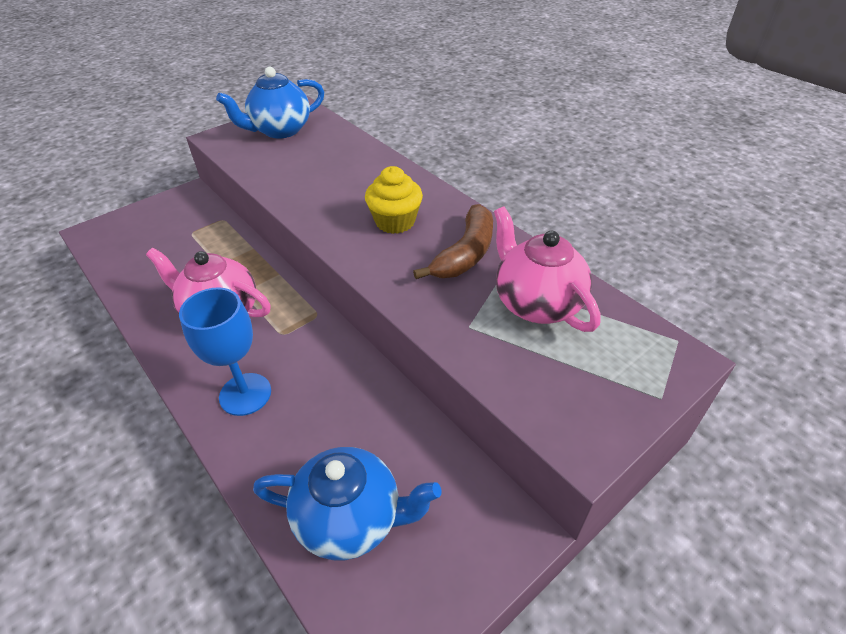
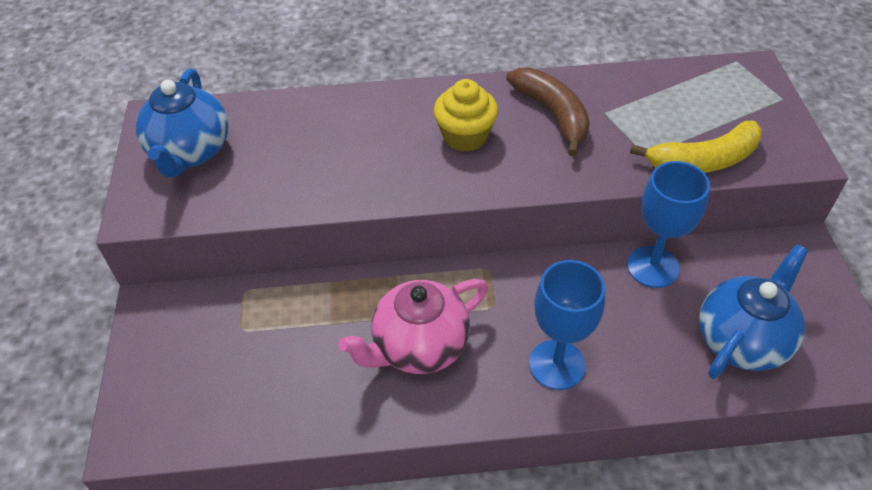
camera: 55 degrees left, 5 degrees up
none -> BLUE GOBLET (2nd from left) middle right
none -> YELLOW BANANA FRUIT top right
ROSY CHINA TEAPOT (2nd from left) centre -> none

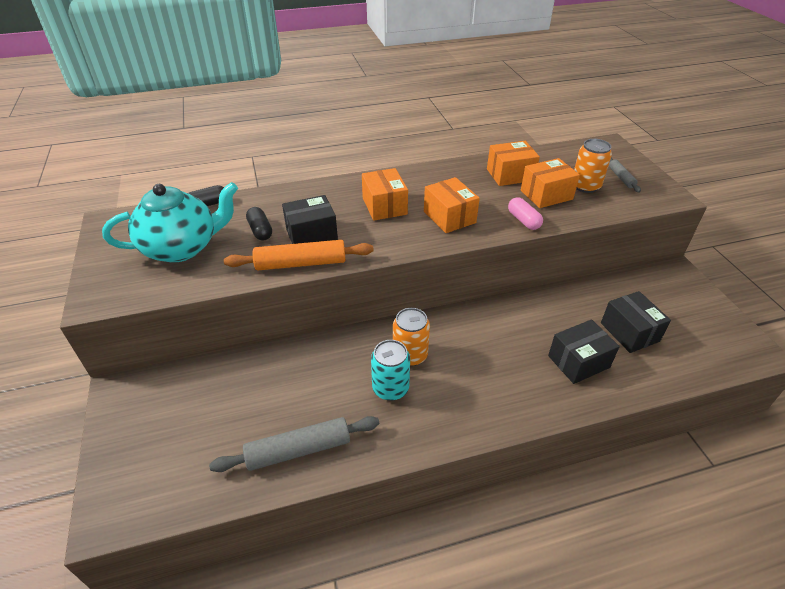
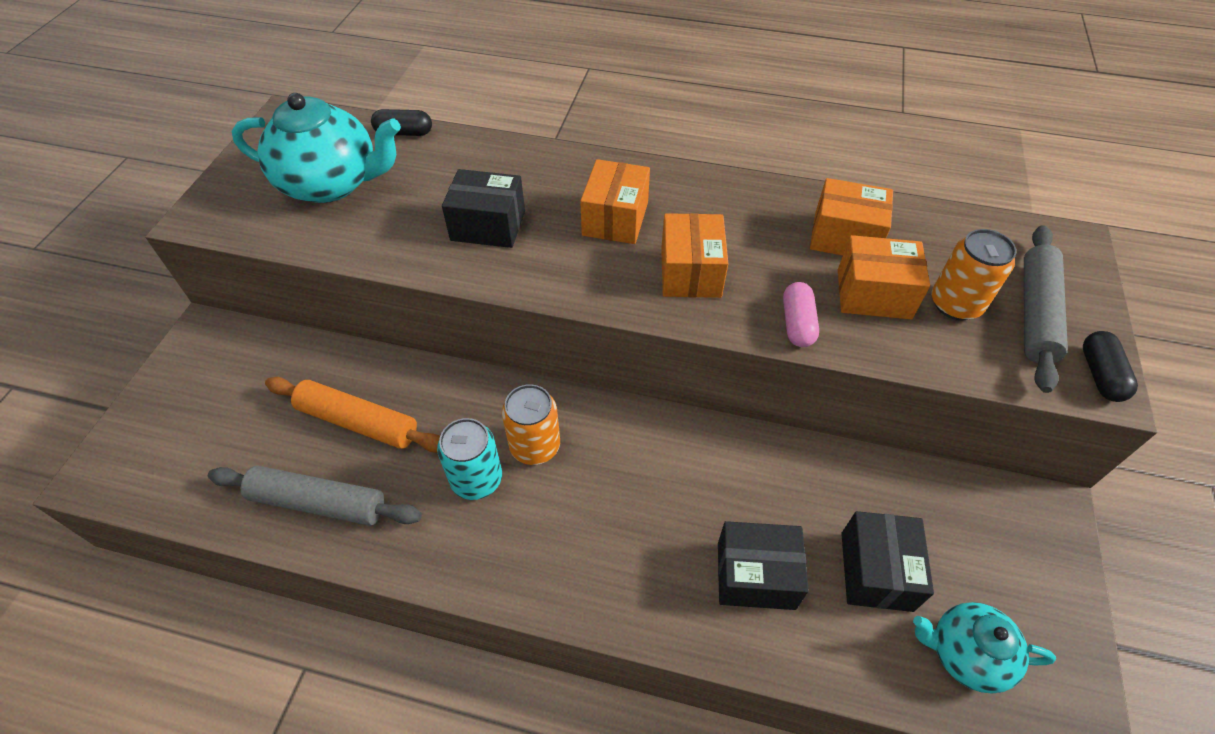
camera: 30 degrees right, 10 degrees up
ORANGE-COLOURED PASTRY ROLLER centre -> ORANGE-COLOURED PASTRY ROLLER middle left, move
none -> AQUA CHINA TEAPOT (2nd from left) bottom right
GREY PASTRY ROLLER (2nd from left) top right -> GREY PASTRY ROLLER (2nd from left) middle right, x1.85
EBONY CAPSULE (2nd from left) middle left -> EBONY CAPSULE (2nd from left) middle right, move

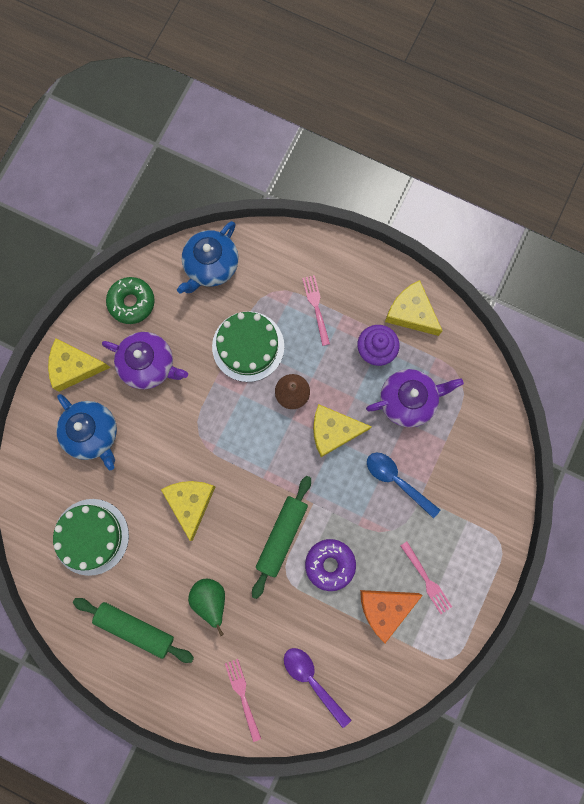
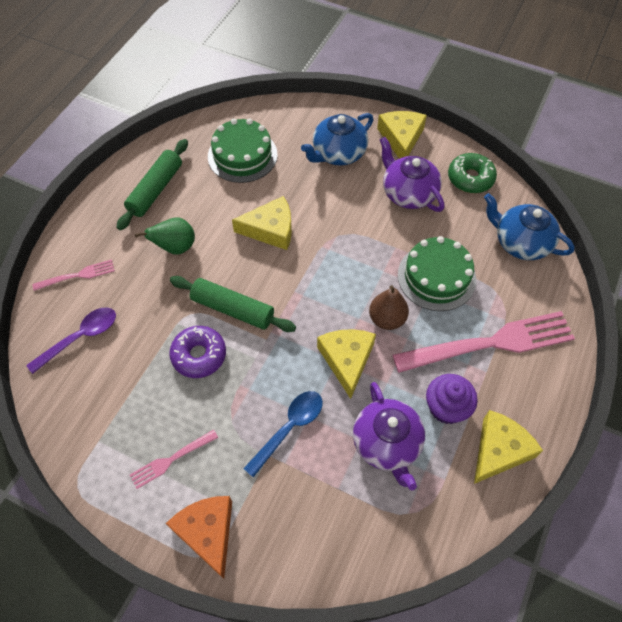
camera: 90 degrees right, 20 degrees down
ORANGE-COLOURED PIECE OF CHEESE bottom right -> ORANGE-COLOURED PIECE OF CHEESE bottom left, move
VIOLET CHINA TEAPOT (1st from left in the first image) middle left -> VIOLET CHINA TEAPOT (2nd from left) top centre, 120 degrees clockwise
ROSY DINNER FORK (2nd from left in the first image) centre -> ROSY DINNER FORK (3rd from left) middle right, x2.17

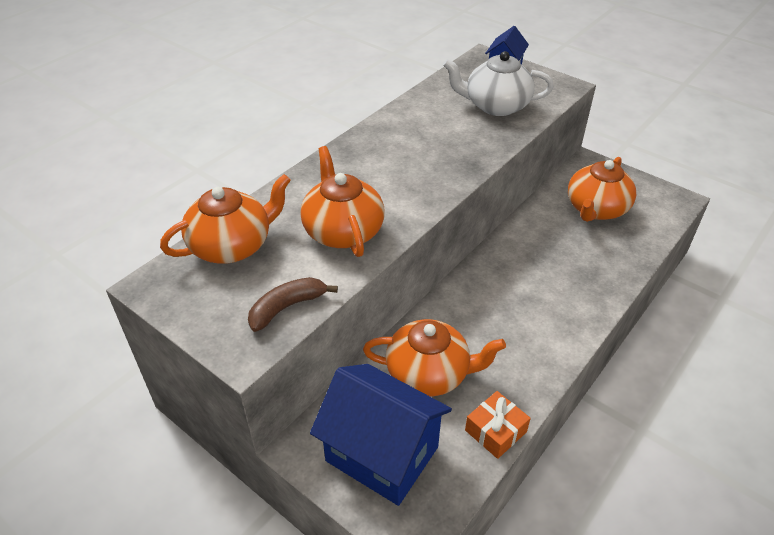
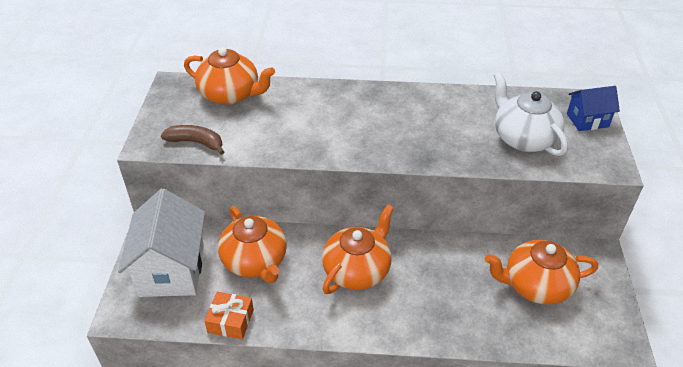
camera: 55 degrees right, 0 degrees up
BLUE TOY HOUSE (1st from left) bottom centre -> WHITE TOY HOUSE middle left
ORANGE-COLOURED CHINA TEAPOT (2nd from left in the first image) centre -> ORANGE-COLOURED CHINA TEAPOT (3rd from left) bottom centre, move

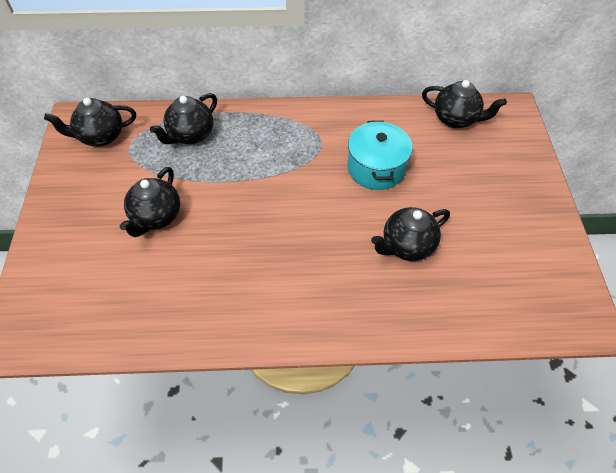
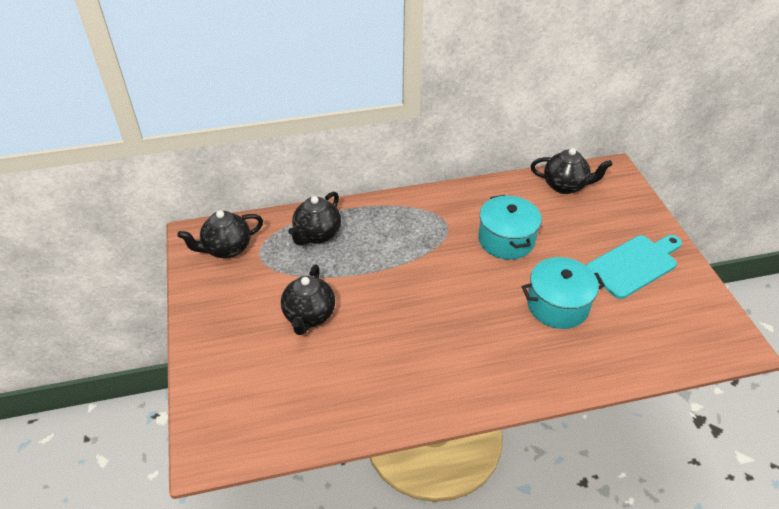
camera: 10 degrees left, 10 degrees down
EBONY CHINA TEAPOT (4th from left) centre -> AQUA POT (2nd from left) middle right
none -> AQUA CUTTING BOARD middle right

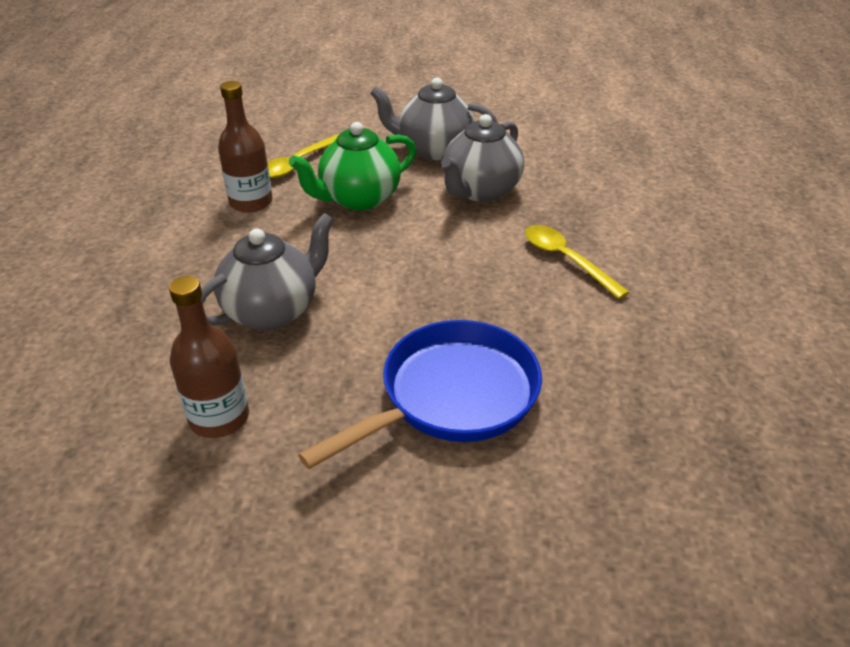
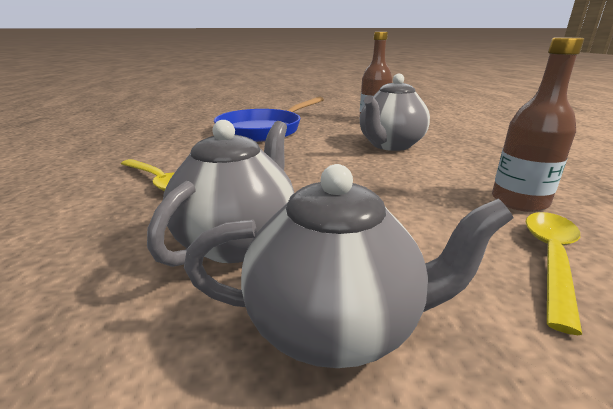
camera: 170 degrees right, 15 degrees down
EMERALD CHINA TEAPOT top centre -> none

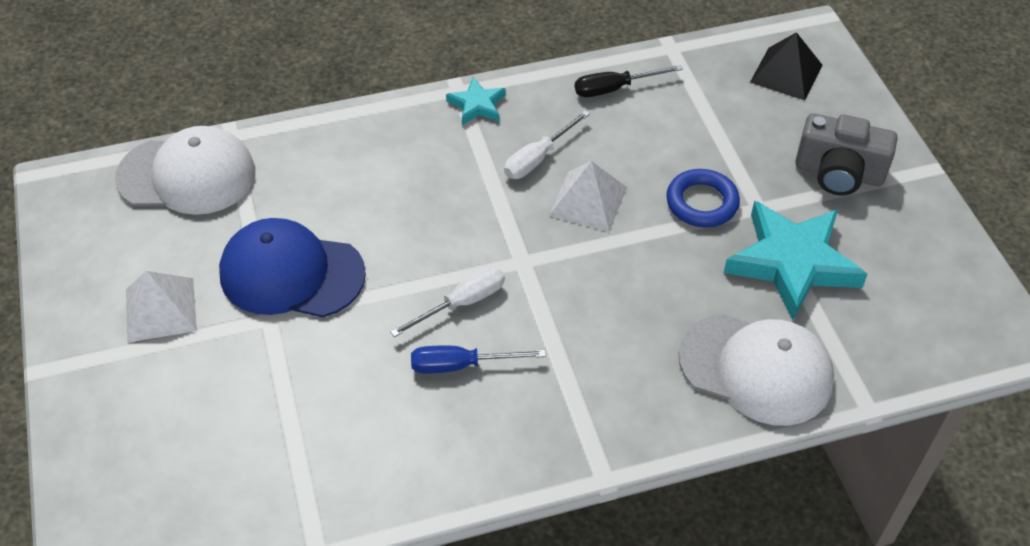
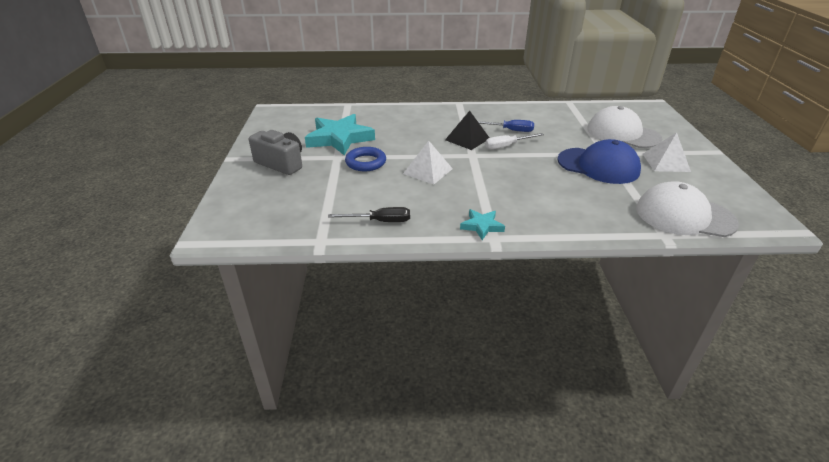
camera: 165 degrees left, 15 degrees down
EBONY PYRAMID SHAPE top right -> EBONY PYRAMID SHAPE top centre, move
WHITE CAP (2nd from left in the first image) bottom right -> WHITE CAP (1st from left) top right, move
WHITE FLAT SCREWDRIVER (2nd from left) top centre -> none

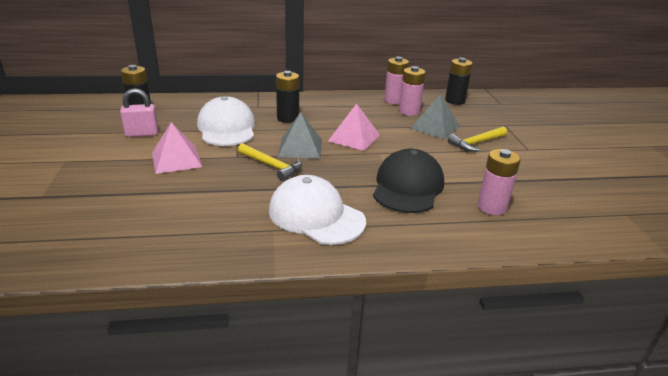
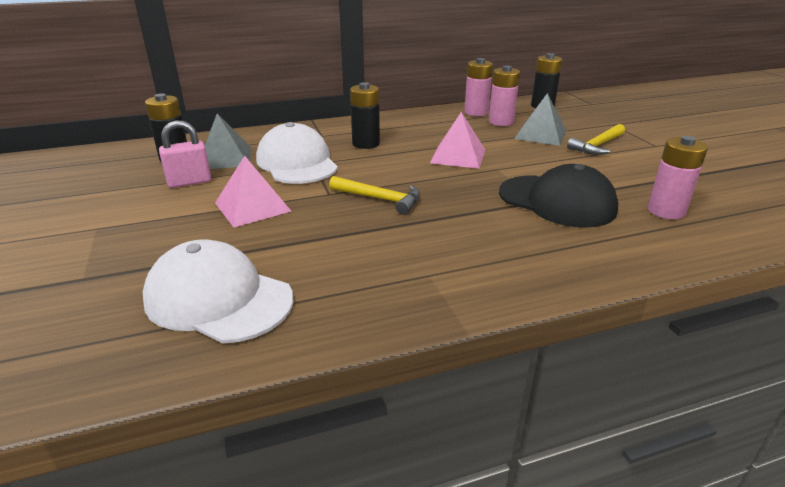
camera: 10 degrees left, 0 degrees up
WHITE CAP (2nd from left in the first image) centre -> WHITE CAP (1st from left) middle left, move
GREY PYRAMID SHAPE (1st from left) centre -> GREY PYRAMID SHAPE (1st from left) top left, move
EBONY CAP centre -> EBONY CAP middle right, 120 degrees clockwise

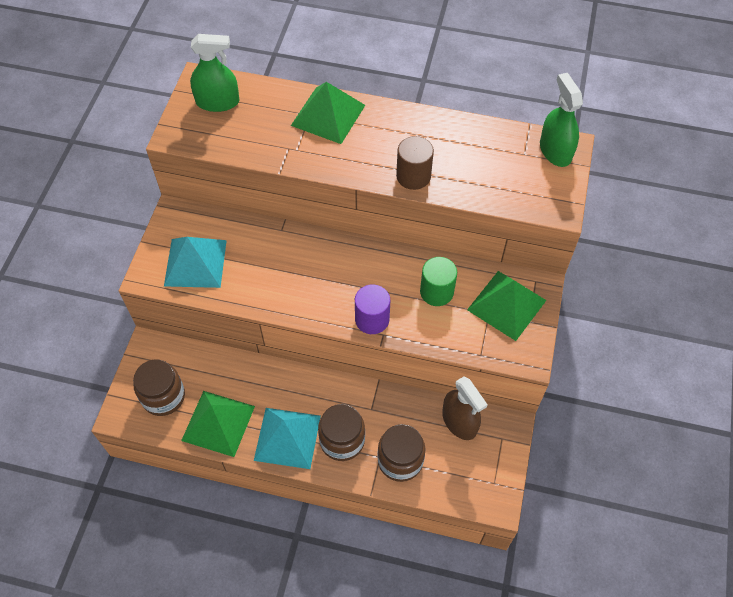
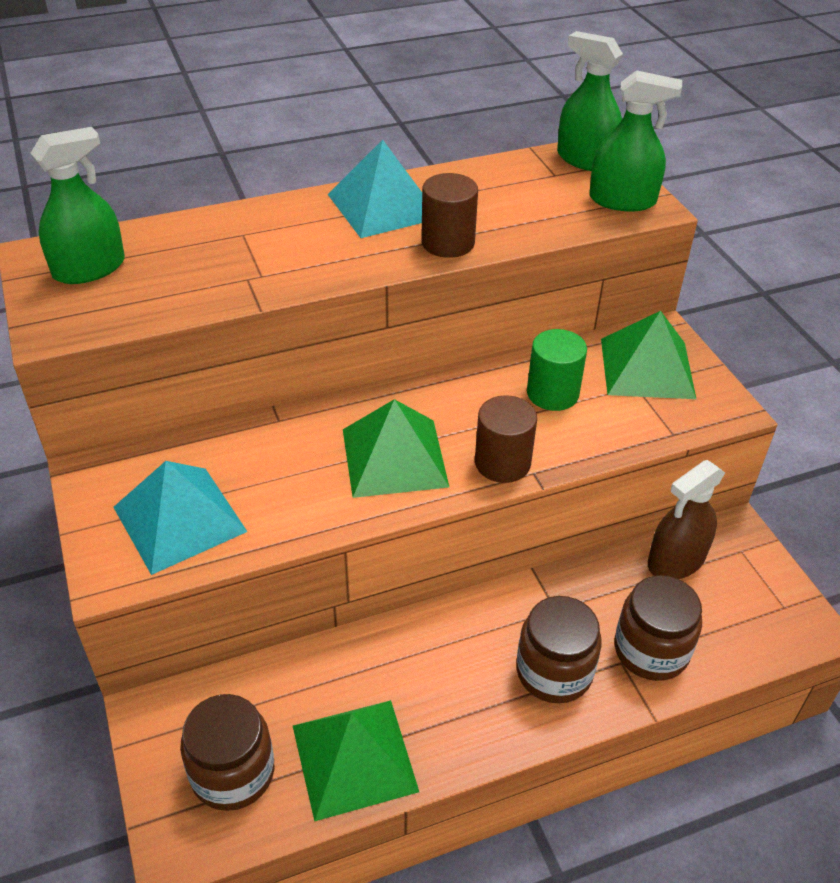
camera: 35 degrees left, 15 degrees down
AQUA PYRAMID SHAPE (2nd from left) bottom centre -> AQUA PYRAMID SHAPE (2nd from left) top centre, move
EMERALD PYRAMID SHAPE (2nd from left) top centre -> EMERALD PYRAMID SHAPE (2nd from left) centre, move
VIOLET SOLID CYLINDER centre -> DARK BROWN SOLID CYLINDER (2nd from left) centre
none -> EMERALD SPRAY BOTTLE (3rd from left) top right
DARK BROWN SPRAY BOTTLE bottom centre -> DARK BROWN SPRAY BOTTLE middle right, 120 degrees clockwise

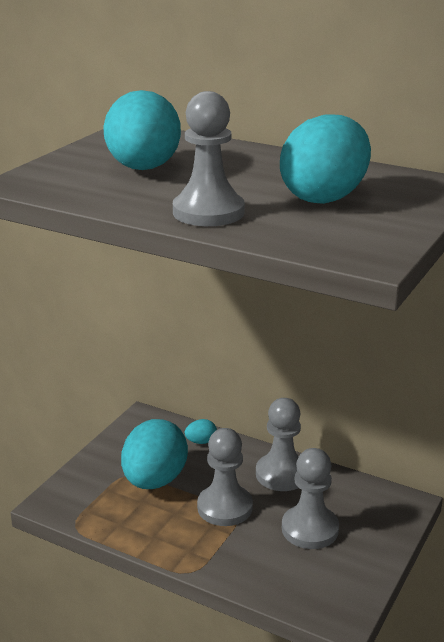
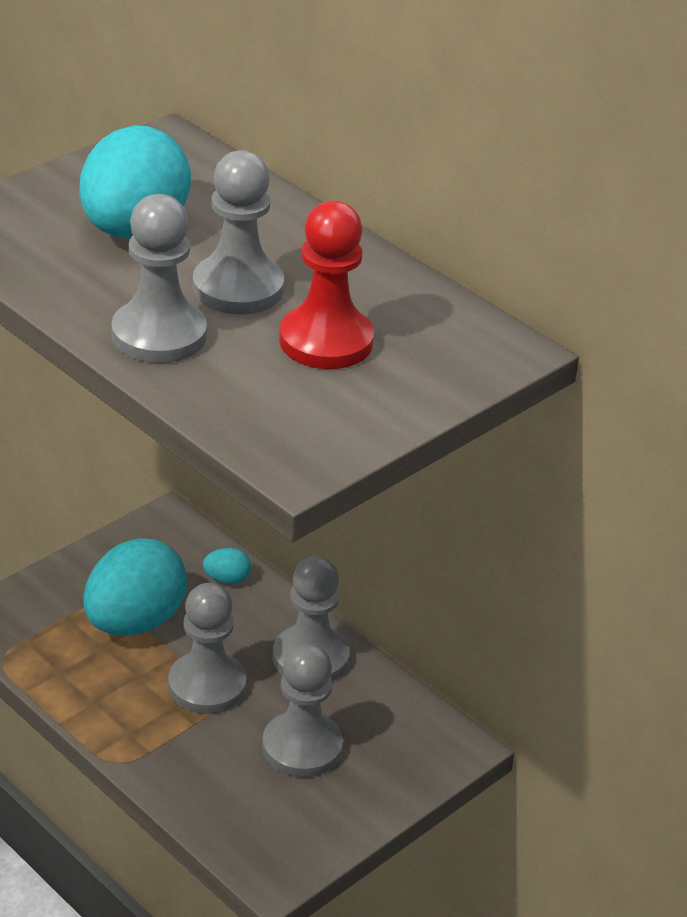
camera: 15 degrees right, 10 degrees up
none -> GREY GAME PAWN (3rd from left) top centre
AQUA EGG (4th from left) top right -> RED GAME PAWN top centre

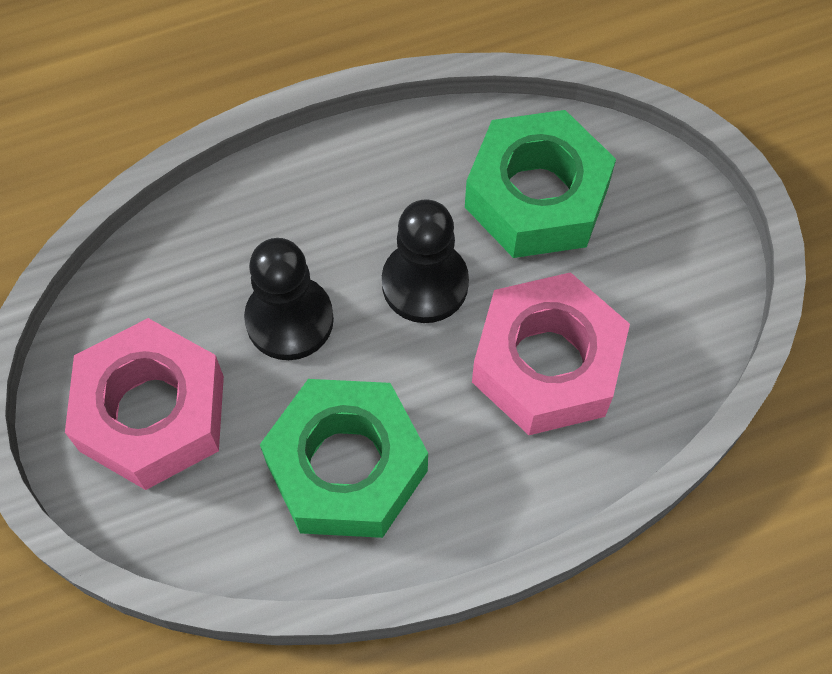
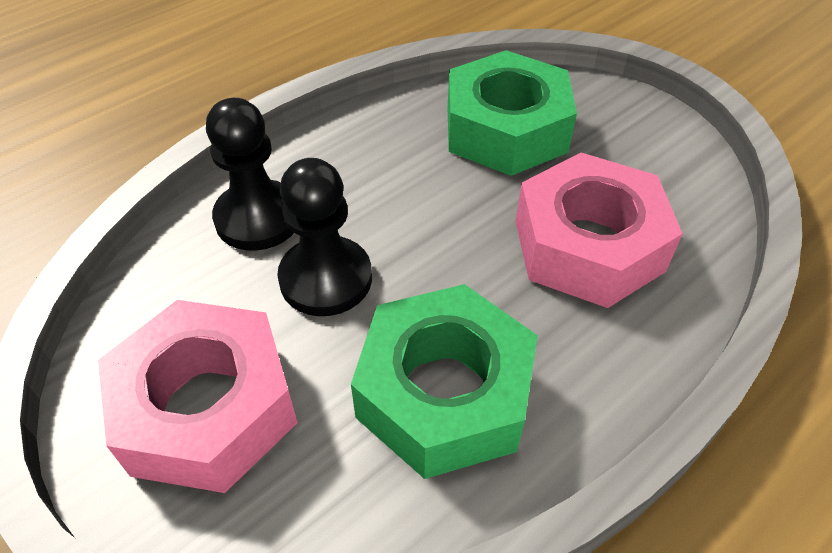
camera: 20 degrees left, 15 degrees down
EBONY GAME PAWN (2nd from left in the first image) centre -> EBONY GAME PAWN (1st from left) top left, move

